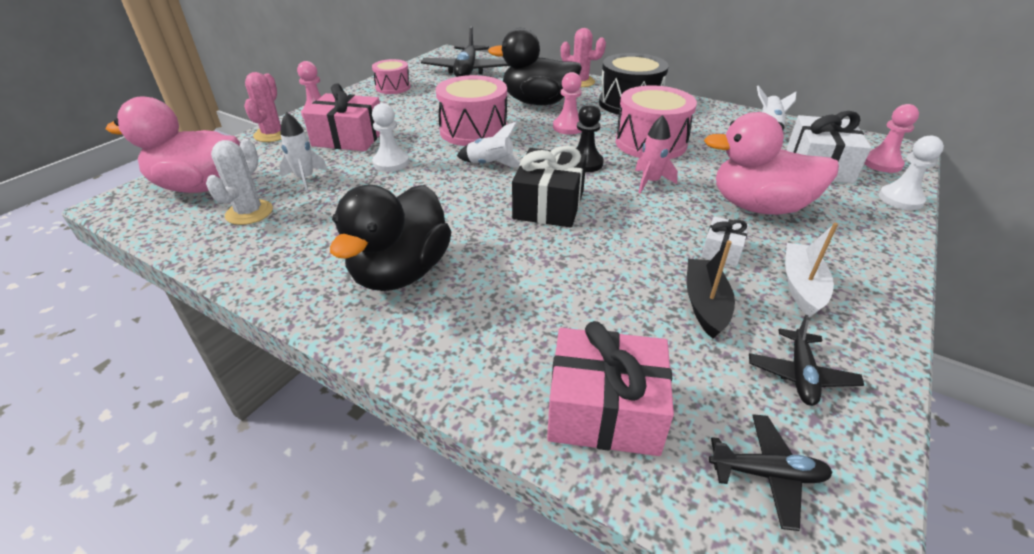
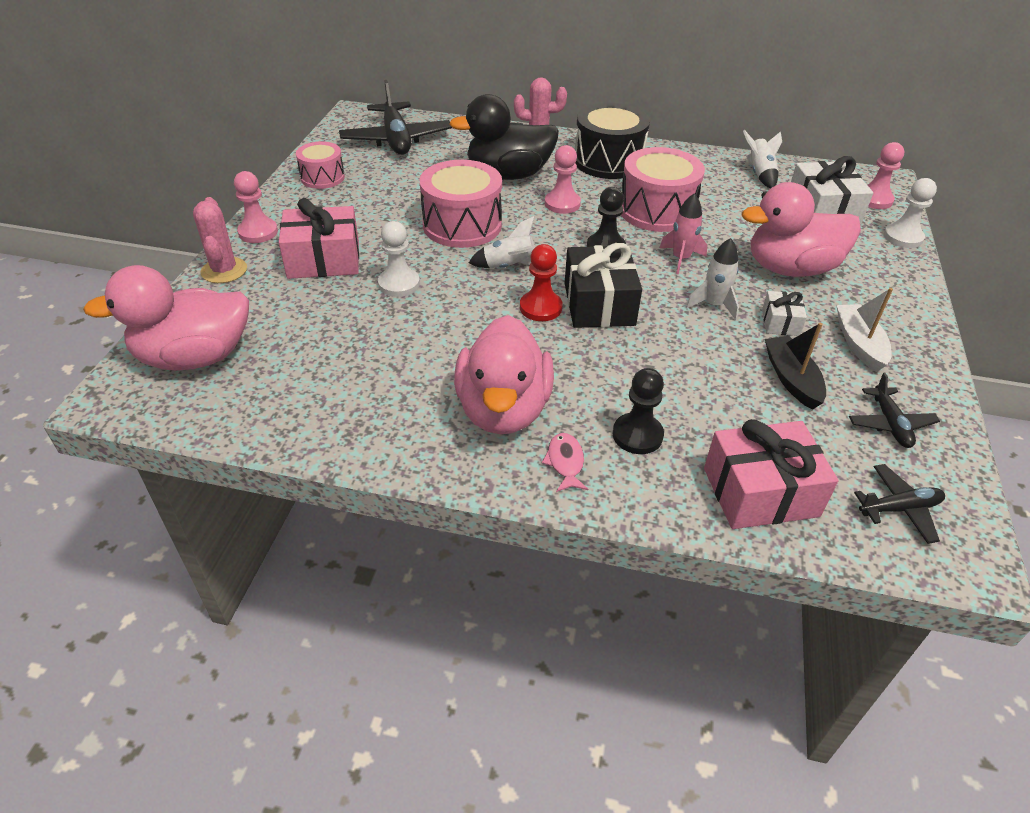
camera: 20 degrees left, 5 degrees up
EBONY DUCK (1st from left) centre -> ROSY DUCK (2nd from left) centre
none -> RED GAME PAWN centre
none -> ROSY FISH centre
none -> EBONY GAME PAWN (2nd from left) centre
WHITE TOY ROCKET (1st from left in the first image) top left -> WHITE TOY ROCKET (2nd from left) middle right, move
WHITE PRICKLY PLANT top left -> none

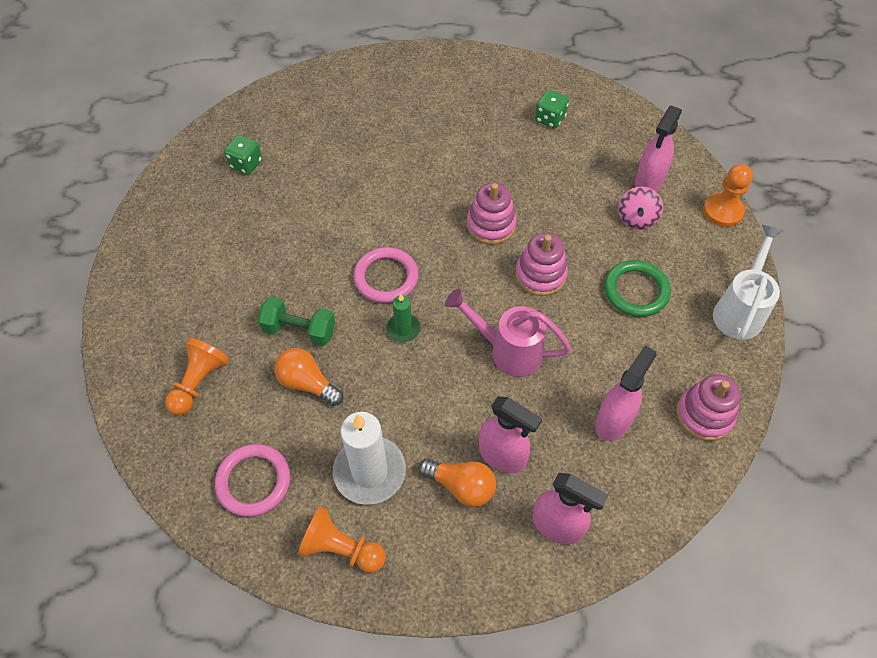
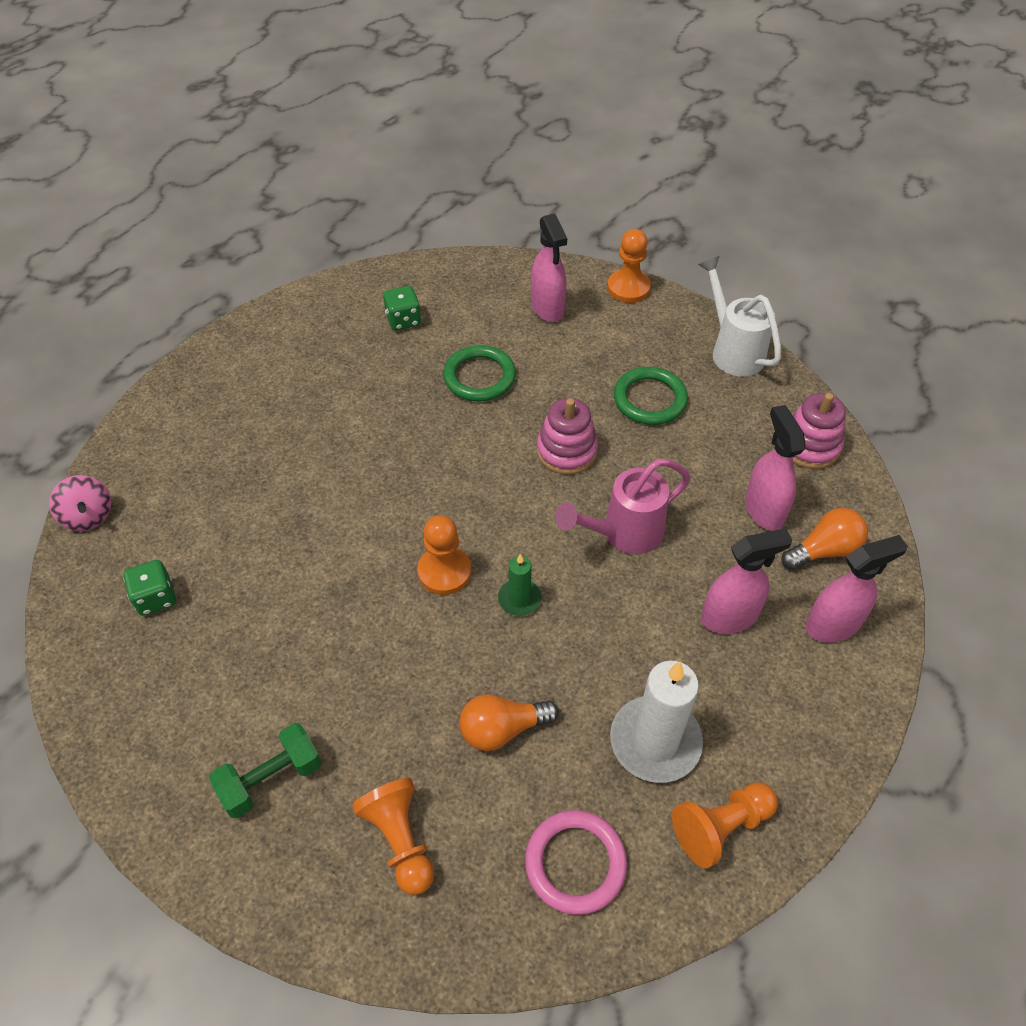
camera: 50 degrees left, 5 degrees down
ROSY SPINNING TOP top right -> ROSY SPINNING TOP middle left, move
EMERALD FREE WEIGHT centre -> EMERALD FREE WEIGHT bottom left, move
ROSY RING (2nd from left) centre -> ORANGE-COLOURED GAME PAWN (2nd from left) centre
none -> EMERALD RING (1st from left) centre
ORANGE-COLOURED LIGHT BULB (2nd from left) bottom centre -> ORANGE-COLOURED LIGHT BULB (2nd from left) middle right, move
ROSY RING STACKER (1st from left) top centre -> none

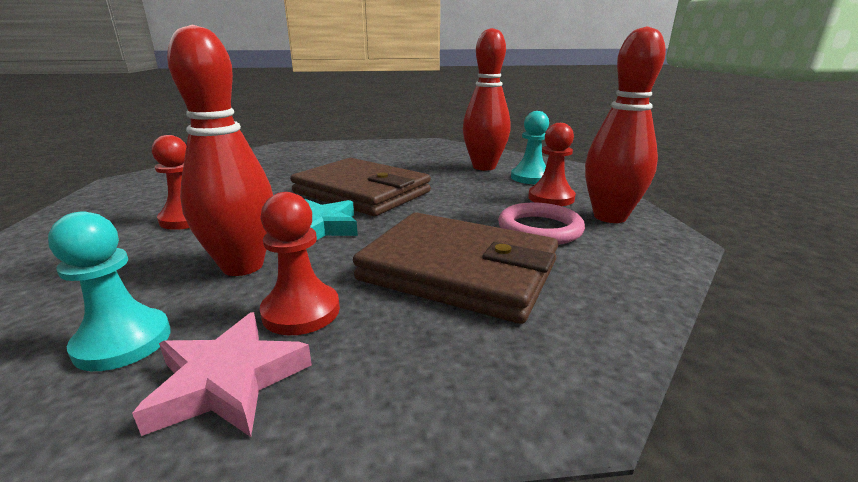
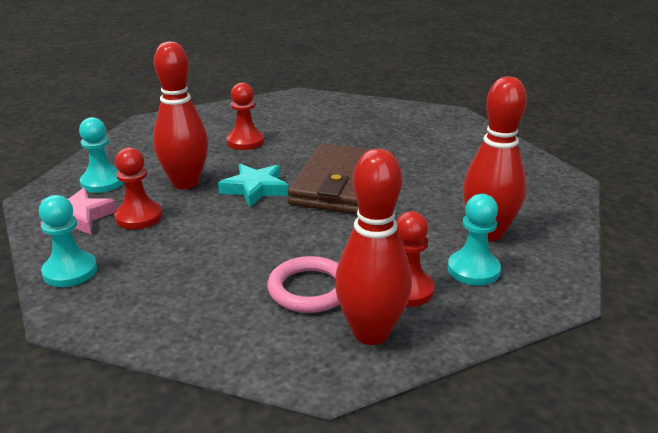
camera: 70 degrees right, 5 degrees up
none -> AQUA GAME PAWN (1st from left) middle left
DARK BROWN BILLFOLD (2nd from left) centre -> none

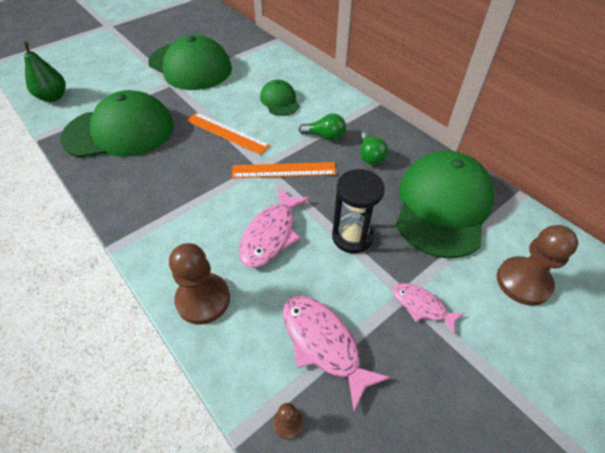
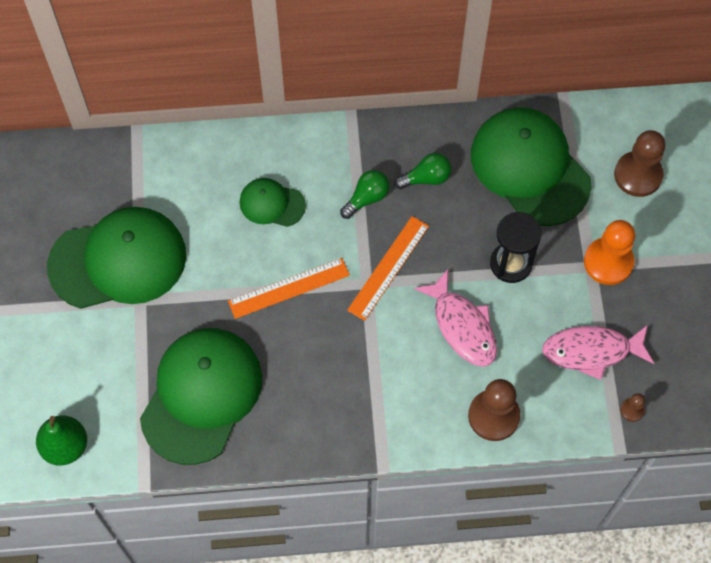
camera: 55 degrees left, 15 degrees up
EMERALD LIGHT BULB (2nd from left) top centre, 45 degrees counterclockwise
ROSY FISH (3rd from left) bottom right -> ORANGE-COLOURED GAME PAWN middle right

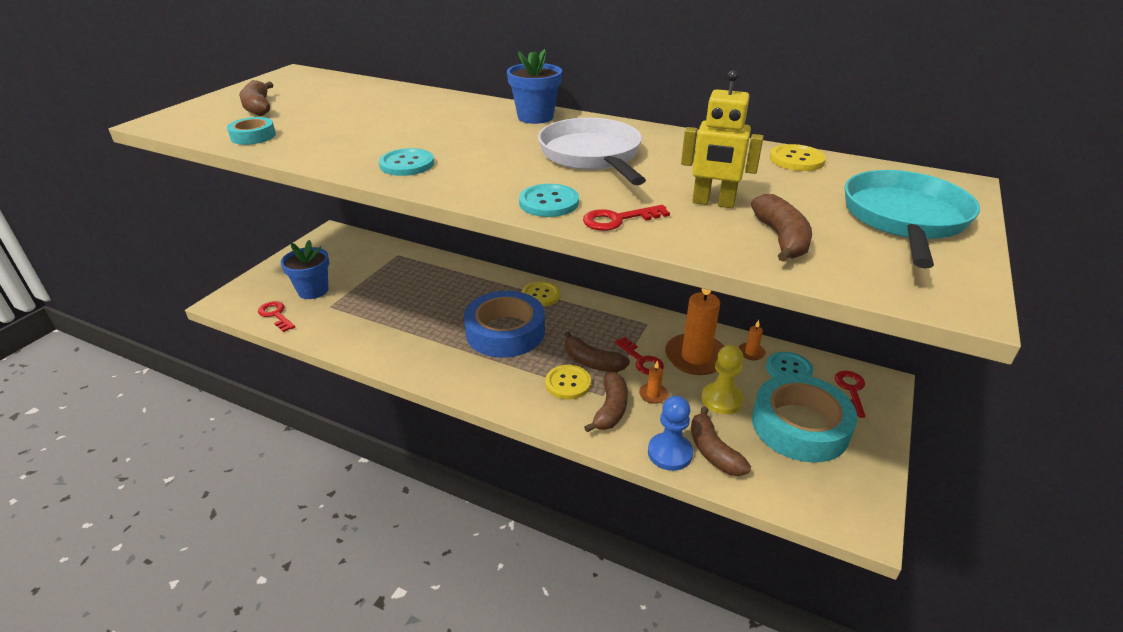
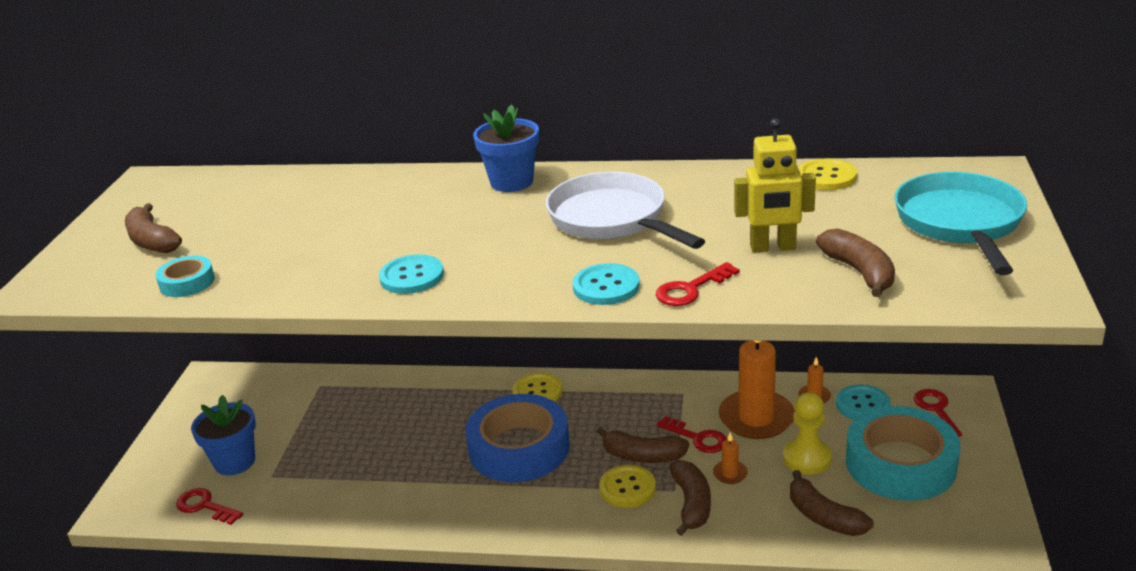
camera: 15 degrees left, 5 degrees down
BLUE GAME PAWN bottom centre -> none

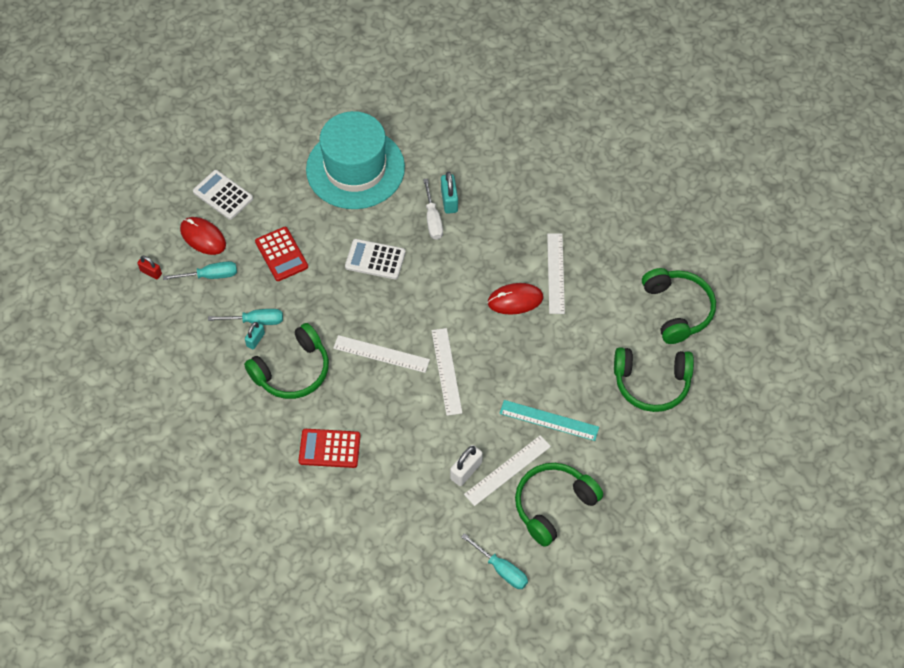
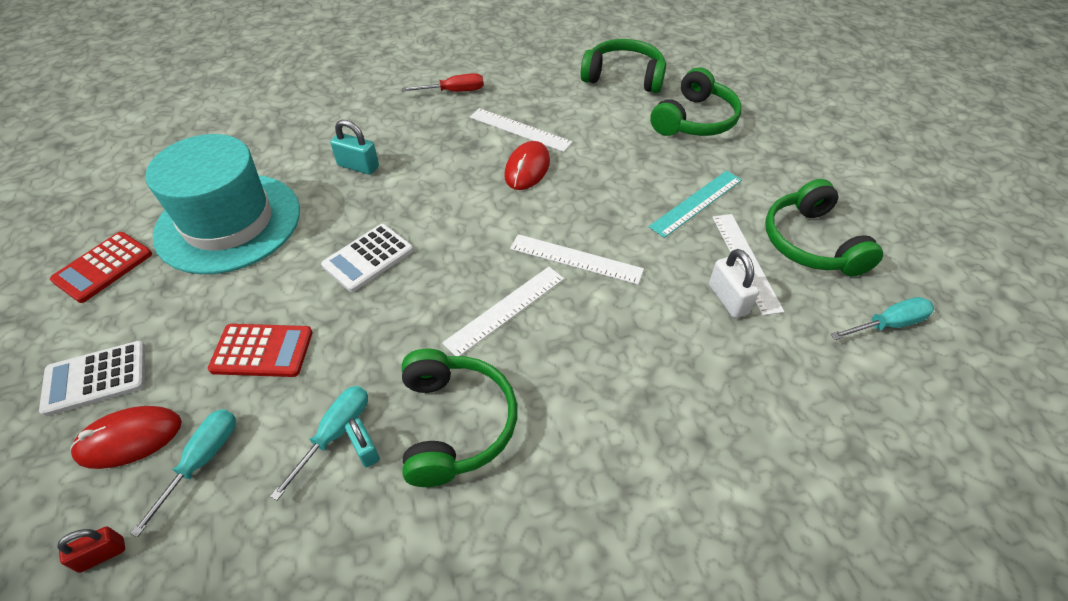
camera: 60 degrees left, 10 degrees down
RED CALCULATOR (2nd from left in the first image) bottom centre -> RED CALCULATOR (1st from left) middle left, move
none -> RED FLAT SCREWDRIVER top centre
WHITE FLAT SCREWDRIVER top centre -> none

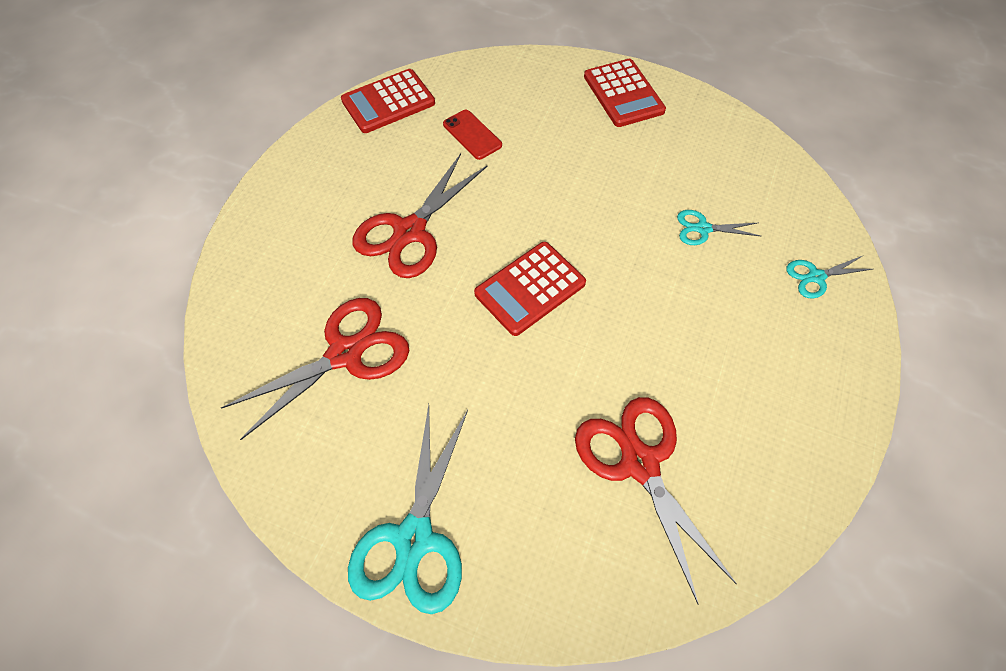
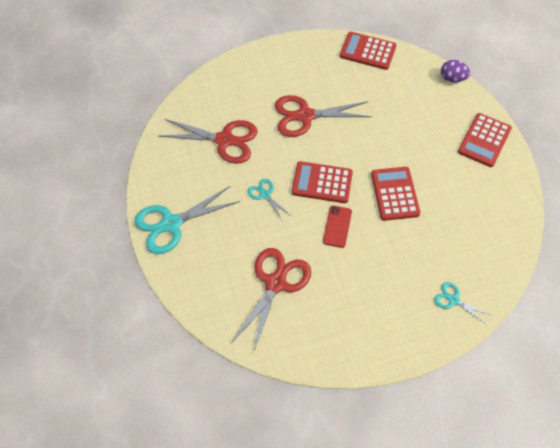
camera: 50 degrees right, 0 degrees up
AQUA SCISSORS (2nd from left) middle right -> AQUA SCISSORS (2nd from left) centre, move
RED MOBILE PHONE top centre -> RED MOBILE PHONE centre, move
none -> RED CALCULATOR (3rd from left) middle right
none -> VIOLET EGG top right

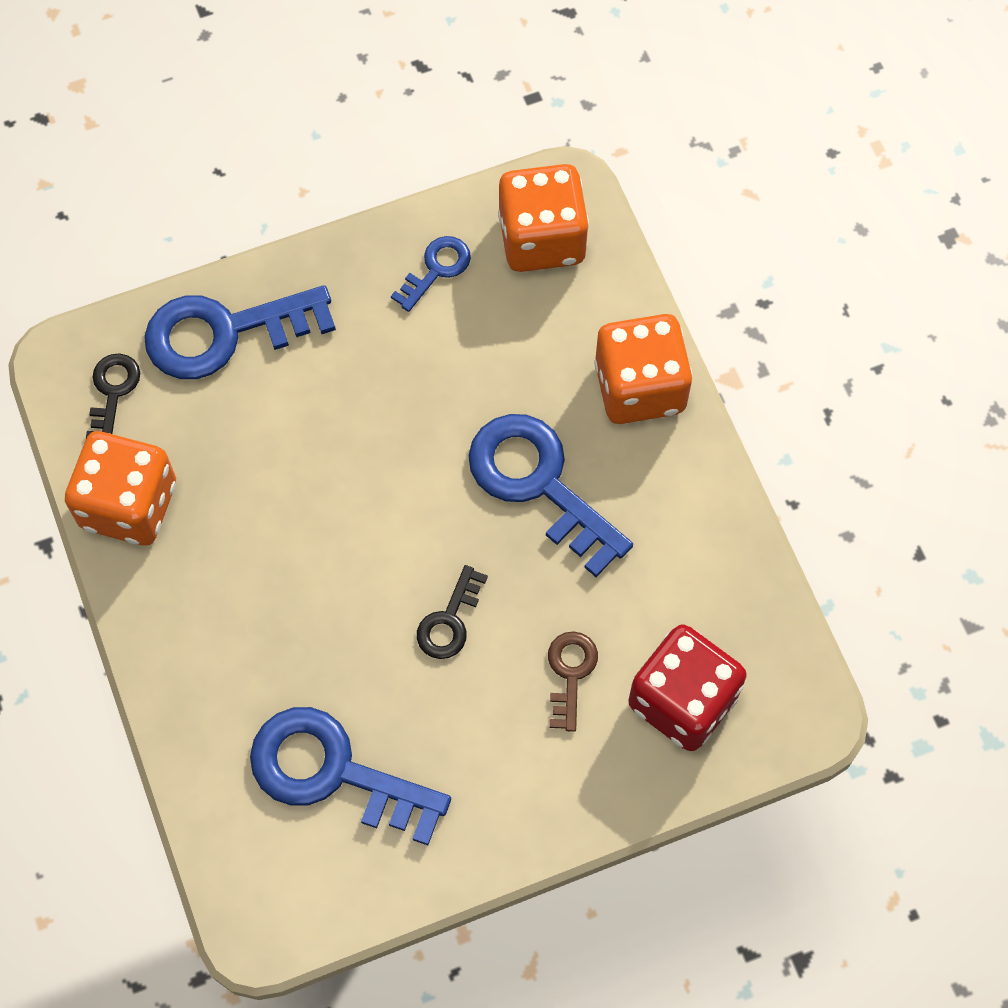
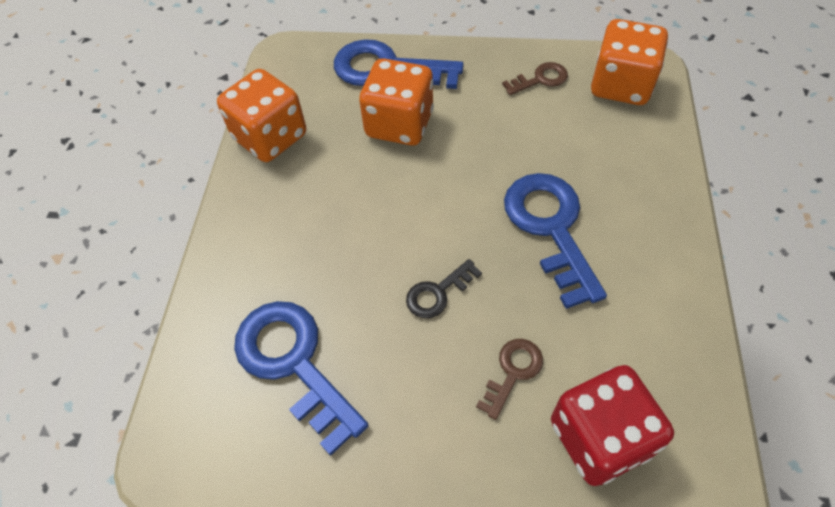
camera: 30 degrees right, 10 degrees down
ORANGE-COLOURED DIE (3rd from left in the first image) centre -> ORANGE-COLOURED DIE (2nd from left) top centre, move
BLUE KEY (3rd from left) top centre -> DARK BROWN KEY (2nd from left) top centre
EBONY KEY (1st from left) middle left -> none

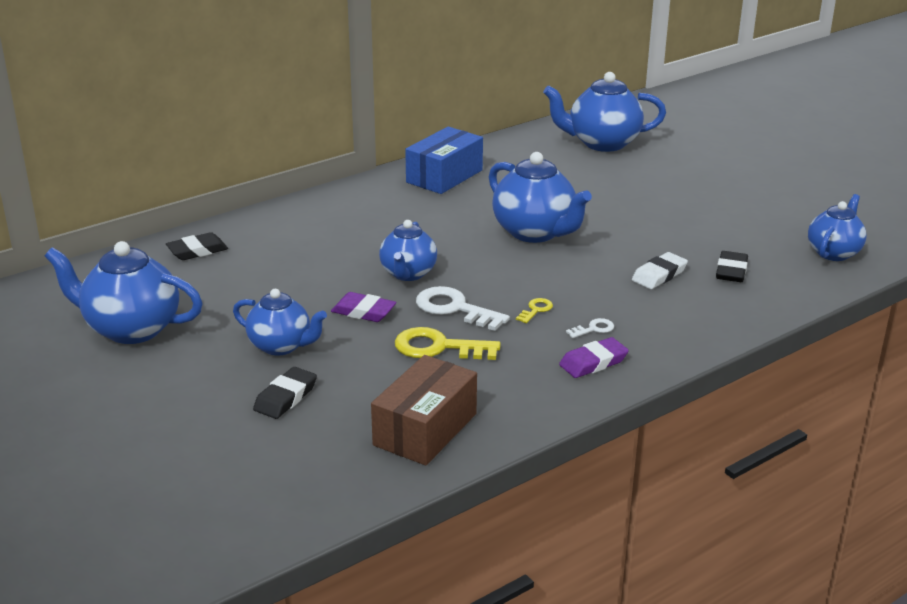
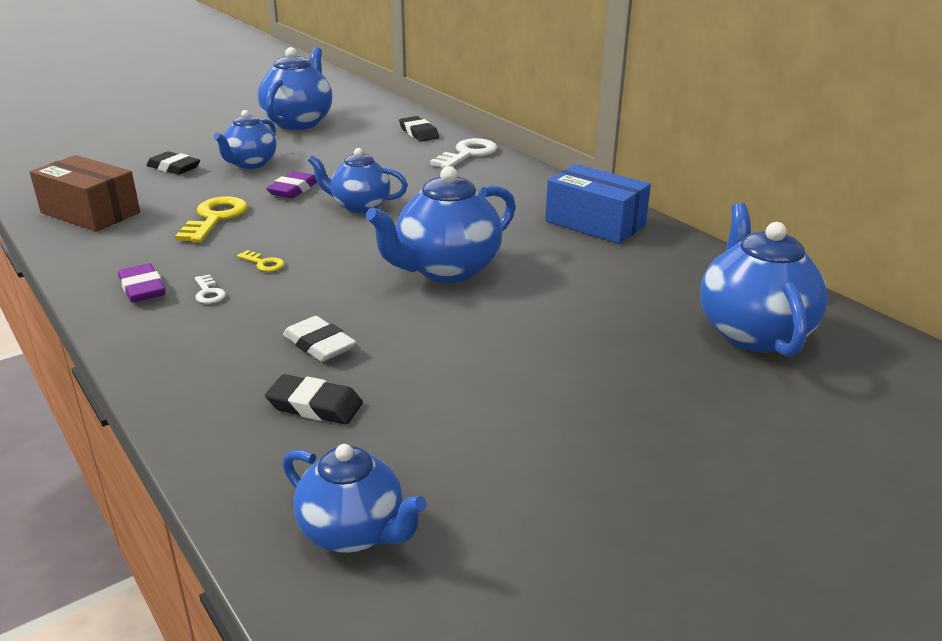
camera: 90 degrees right, 0 degrees up
WHITE KEY (1st from left in the first image) centre -> WHITE KEY (2nd from left) top centre, move

